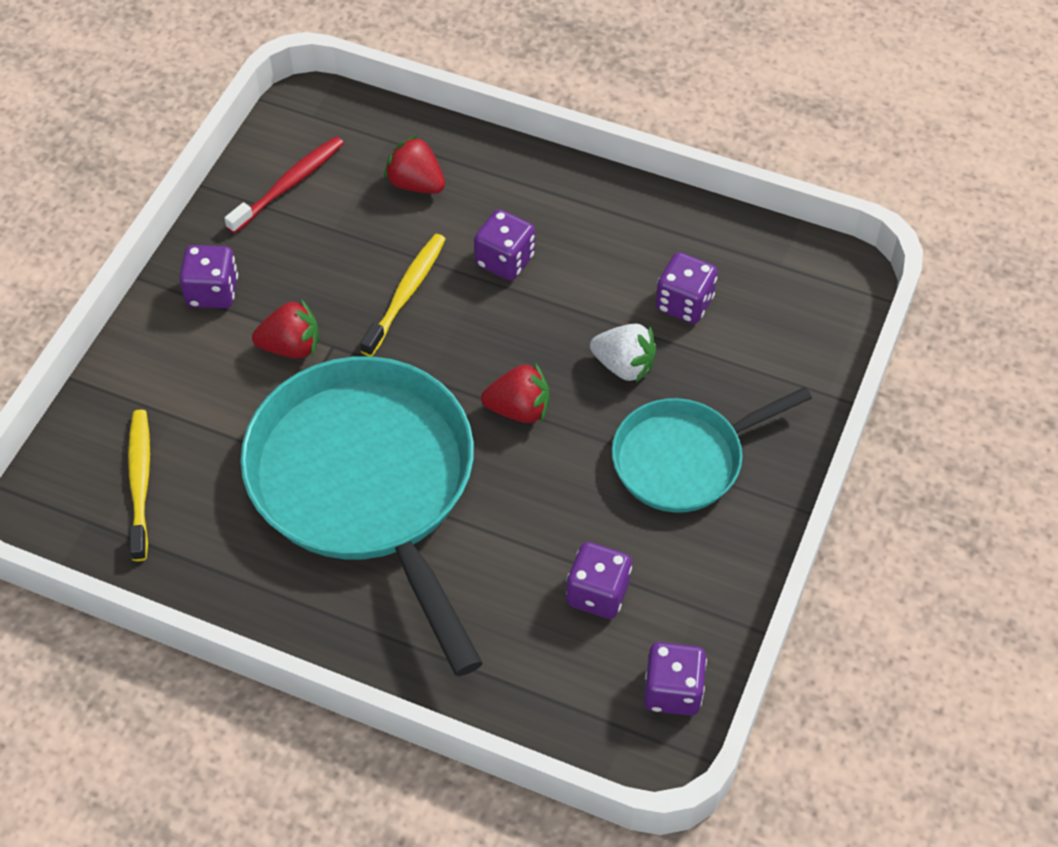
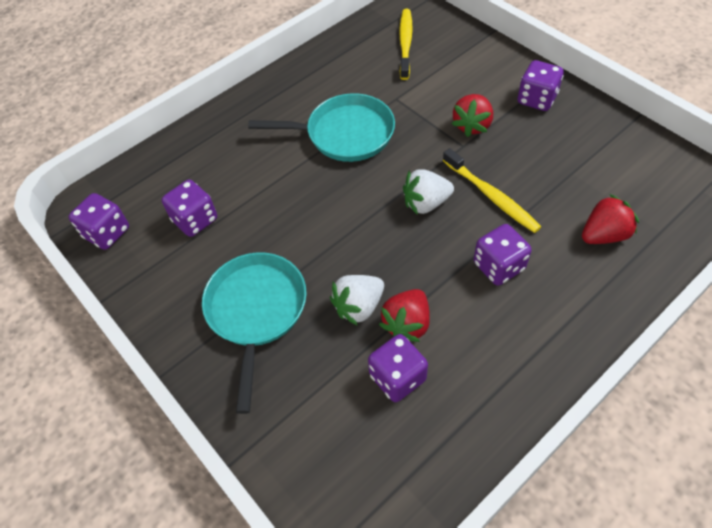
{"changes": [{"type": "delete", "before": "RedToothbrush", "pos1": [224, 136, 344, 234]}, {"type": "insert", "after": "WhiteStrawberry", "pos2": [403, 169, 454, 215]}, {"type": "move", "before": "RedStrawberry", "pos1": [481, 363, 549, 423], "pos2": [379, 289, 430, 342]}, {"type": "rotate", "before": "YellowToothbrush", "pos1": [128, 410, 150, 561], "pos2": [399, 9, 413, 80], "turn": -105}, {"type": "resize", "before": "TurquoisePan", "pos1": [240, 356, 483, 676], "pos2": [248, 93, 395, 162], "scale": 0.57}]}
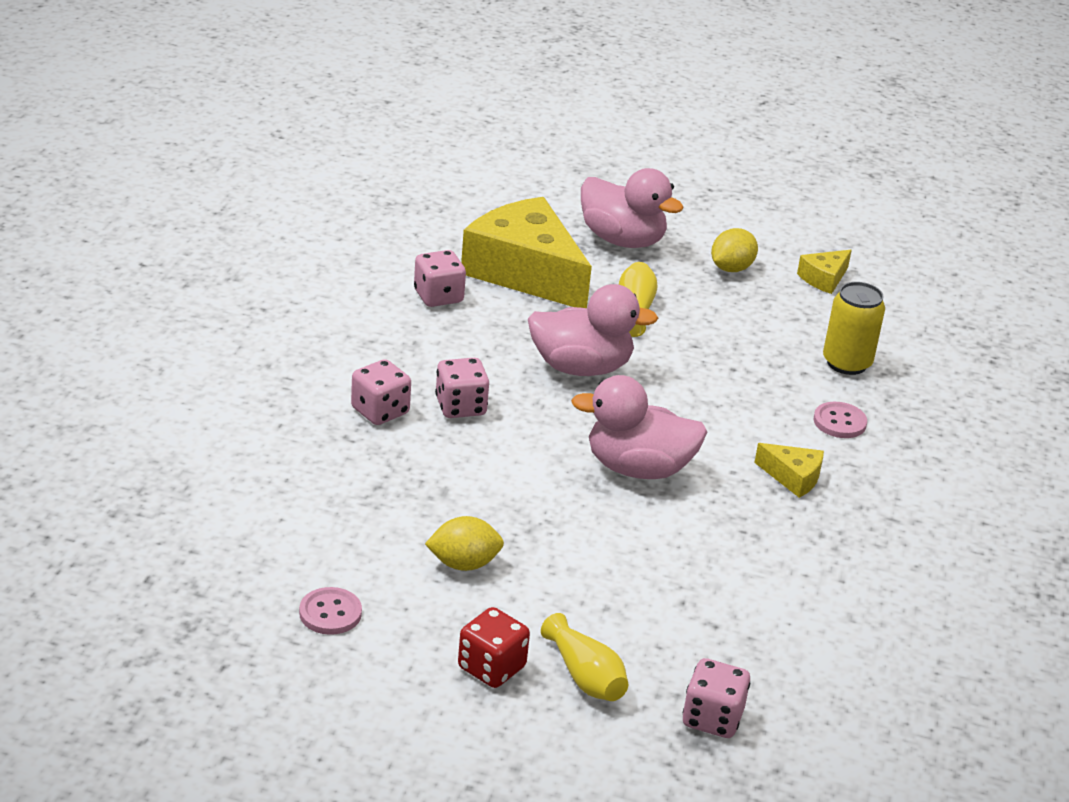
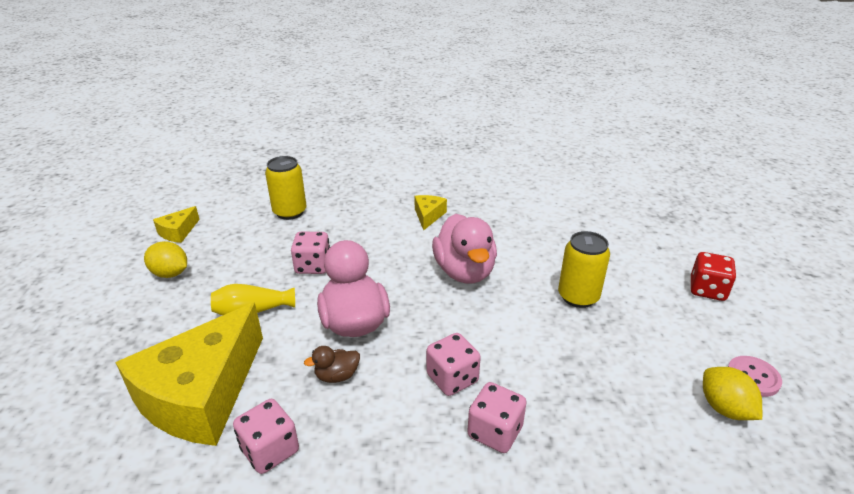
{"changes": [{"type": "delete", "before": "YellowVase", "pos1": [541, 613, 628, 701]}, {"type": "delete", "before": "PinkDuck", "pos1": [581, 168, 684, 248]}, {"type": "delete", "before": "PinkButton", "pos1": [813, 402, 867, 438]}, {"type": "insert", "after": "BrownDuck", "pos2": [304, 346, 360, 383]}, {"type": "insert", "after": "YellowCan", "pos2": [558, 231, 610, 308]}, {"type": "move", "before": "YellowLemon", "pos1": [425, 516, 504, 571], "pos2": [703, 367, 762, 420]}, {"type": "move", "before": "PinkDice", "pos1": [683, 658, 750, 738], "pos2": [291, 232, 330, 274]}, {"type": "rotate", "before": "YellowCheese", "pos1": [797, 250, 852, 294], "pos2": [153, 206, 200, 243], "turn": 90}]}
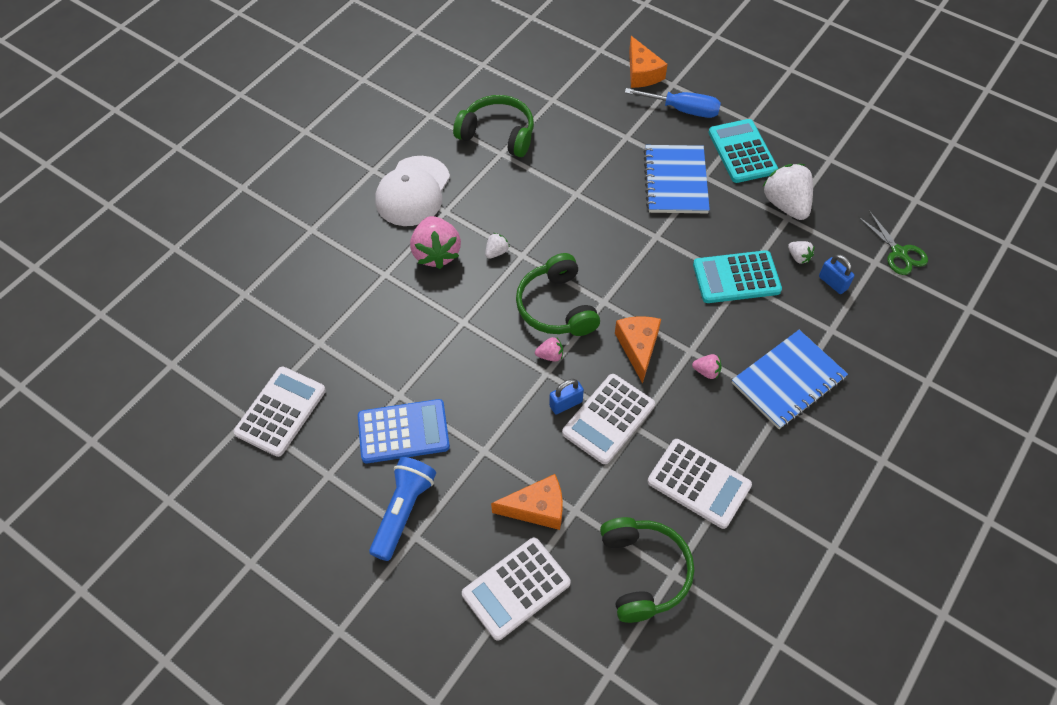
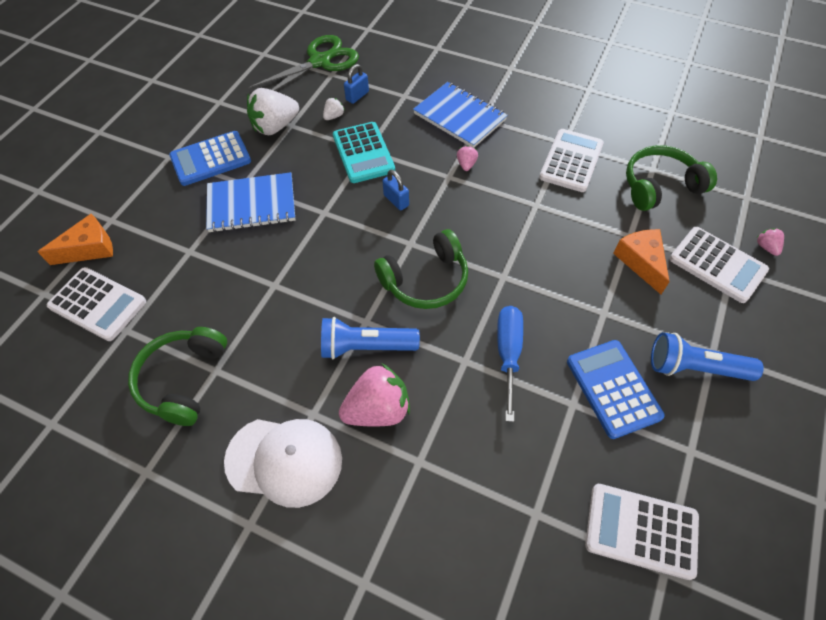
{"changes": [{"type": "delete", "before": "OrangeCheese", "pos1": [615, 316, 661, 384]}, {"type": "move", "before": "PinkStrawberry", "pos1": [535, 337, 563, 362], "pos2": [756, 228, 784, 256]}, {"type": "move", "before": "BluePadlock", "pos1": [549, 379, 584, 414], "pos2": [383, 170, 409, 210]}, {"type": "move", "before": "WhiteCalculator", "pos1": [562, 374, 655, 464], "pos2": [47, 267, 146, 341]}, {"type": "move", "before": "BlueScrewdriver", "pos1": [625, 88, 721, 118], "pos2": [497, 306, 523, 422]}, {"type": "replace", "before": "WhiteStrawberry", "after": "BlueFlashlight", "pos1": [485, 233, 510, 259], "pos2": [321, 317, 420, 359]}, {"type": "recolor", "before": "TurquoiseCalculator", "after": "BlueCalculator", "pos1": [708, 119, 778, 183], "pos2": [169, 131, 251, 186]}, {"type": "resize", "before": "GreenScissors", "pos1": [858, 211, 928, 275], "pos2": [248, 35, 359, 91], "scale": 1.7}]}
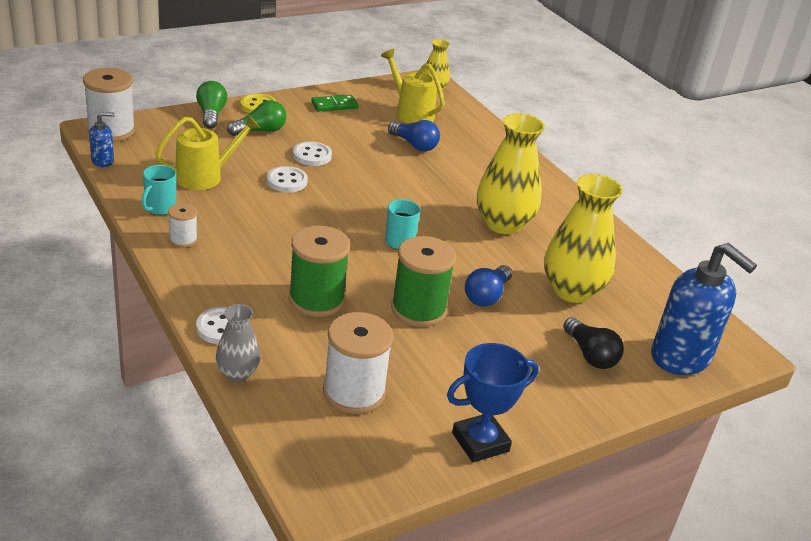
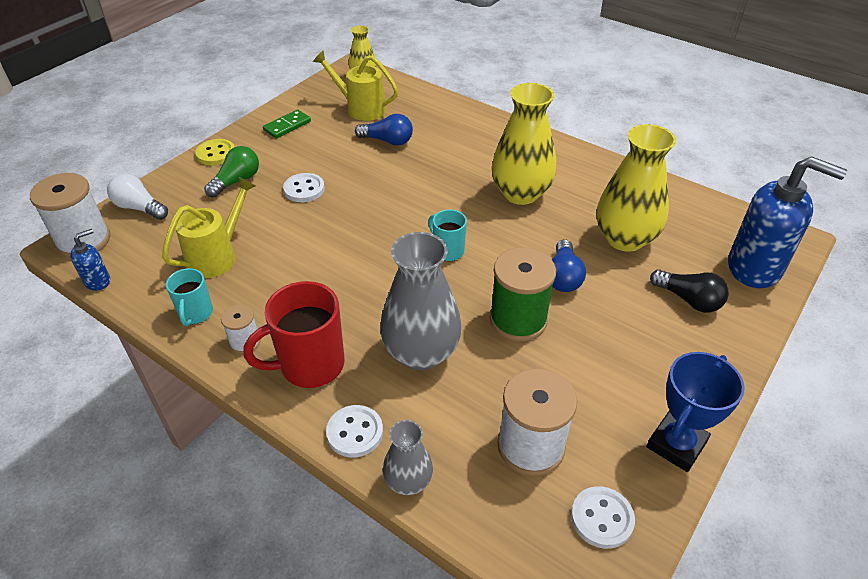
{"changes": [{"type": "delete", "before": "GreenLightBulb", "pos1": [196, 81, 227, 129]}, {"type": "insert", "after": "WhiteLightBulb", "pos2": [107, 174, 168, 220]}, {"type": "insert", "after": "RedMug", "pos2": [243, 281, 344, 388]}, {"type": "move", "before": "WhiteButton", "pos1": [267, 166, 308, 192], "pos2": [571, 486, 635, 549]}, {"type": "replace", "before": "GreenSpool", "after": "GreyVase", "pos1": [289, 226, 350, 317], "pos2": [380, 232, 462, 370]}]}
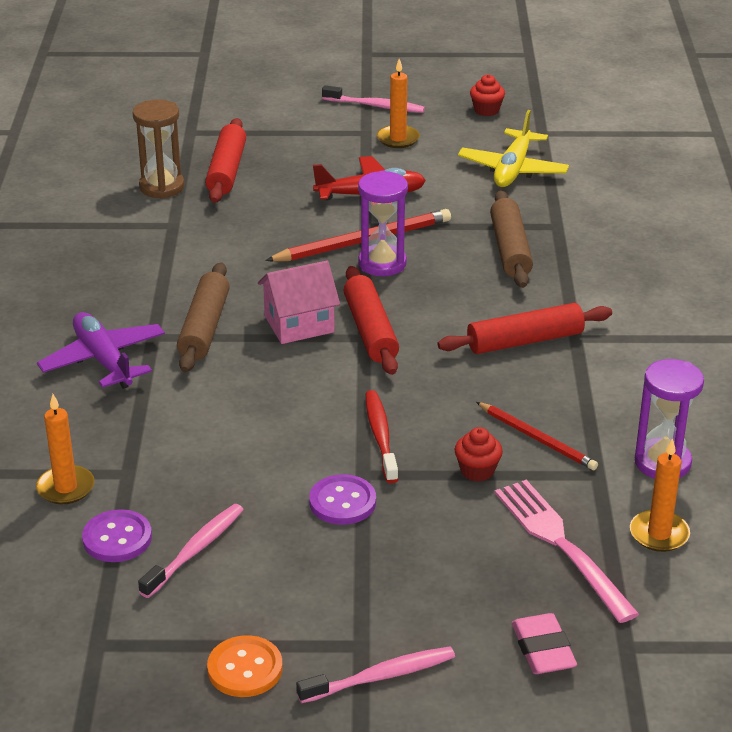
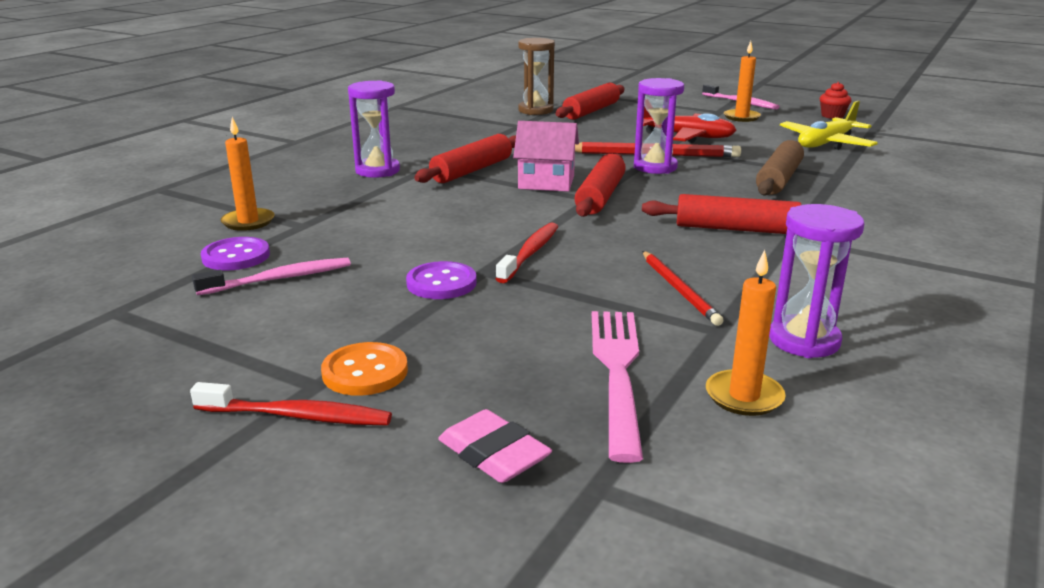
{"changes": [{"type": "delete", "before": "RedCupcake", "pos1": [454, 427, 503, 482]}, {"type": "move", "before": "OrangeButton", "pos1": [207, 635, 282, 697], "pos2": [321, 342, 408, 396]}, {"type": "replace", "before": "PurplePlane", "after": "PurpleHourglass", "pos1": [37, 312, 165, 389], "pos2": [348, 80, 400, 178]}, {"type": "recolor", "before": "BrownRollingPin", "after": "RedRollingPin", "pos1": [177, 262, 230, 373], "pos2": [414, 134, 516, 183]}, {"type": "recolor", "before": "PinkToothbrush", "after": "RedToothbrush", "pos1": [296, 647, 455, 704], "pos2": [190, 382, 392, 425]}, {"type": "rotate", "before": "PinkEraser", "pos1": [512, 613, 577, 674], "pos2": [438, 409, 552, 483], "turn": -60}]}
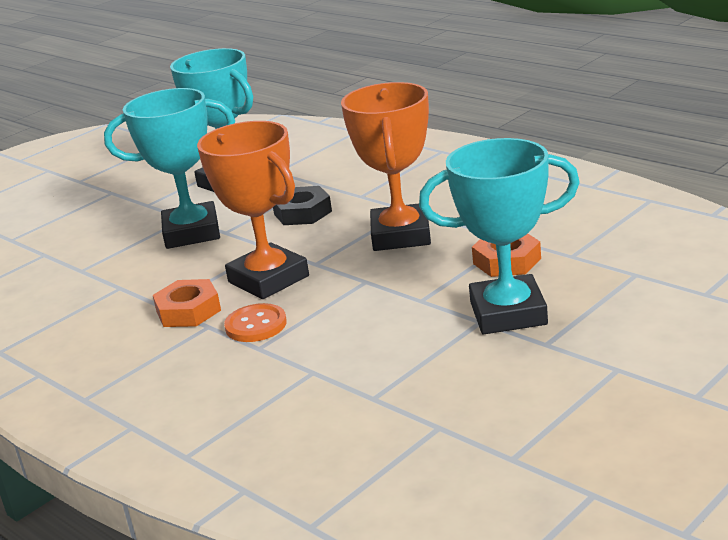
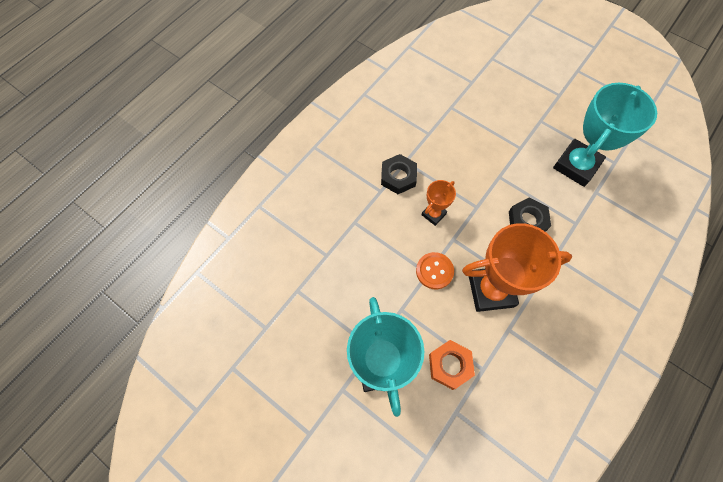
{"changes": [{"type": "delete", "before": "TurquoiseTrophy", "pos1": [104, 88, 235, 249]}, {"type": "move", "before": "OrangeButton", "pos1": [224, 303, 287, 342], "pos2": [416, 252, 454, 289]}, {"type": "recolor", "before": "OrangeNut", "after": "BlackNut", "pos1": [153, 279, 221, 327], "pos2": [381, 154, 417, 194]}, {"type": "resize", "before": "OrangeTrophy", "pos1": [197, 121, 309, 299], "pos2": [422, 180, 456, 226], "scale": 0.49}]}
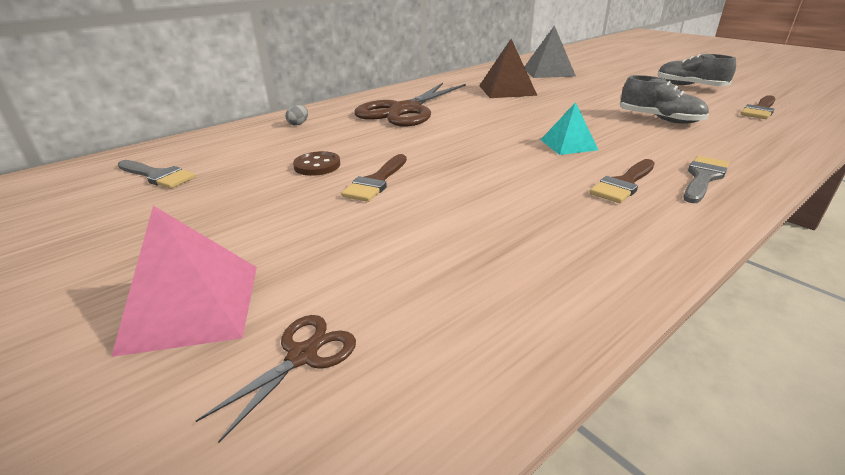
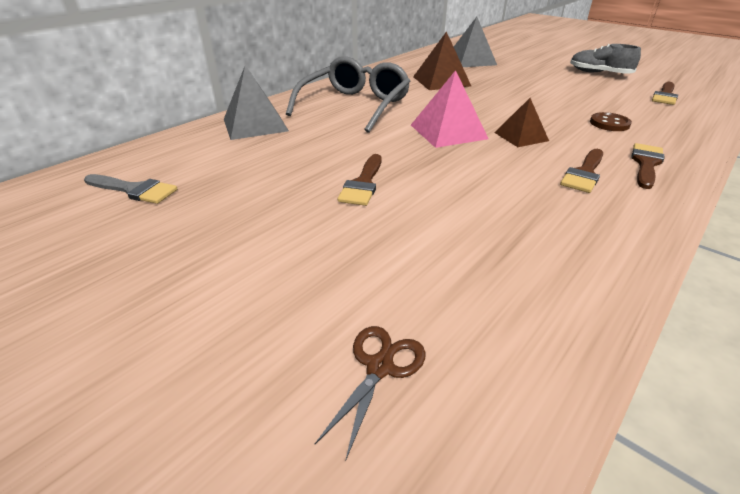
{"changes": [{"type": "delete", "before": "GreyShoe", "pos1": [619, 75, 709, 124]}, {"type": "move", "before": "PinkPyramid", "pos1": [111, 206, 257, 357], "pos2": [411, 70, 488, 148]}, {"type": "move", "before": "BrownButton", "pos1": [293, 151, 340, 176], "pos2": [590, 112, 632, 131]}, {"type": "replace", "before": "GreyEgg", "after": "GreyPyramid", "pos1": [285, 105, 308, 126], "pos2": [224, 65, 289, 140]}, {"type": "replace", "before": "BrownScissors", "after": "GreyGlasses", "pos1": [354, 83, 466, 127], "pos2": [286, 56, 410, 133]}, {"type": "recolor", "before": "TurquoisePyramid", "after": "BrownPyramid", "pos1": [541, 102, 598, 155], "pos2": [494, 98, 549, 147]}, {"type": "recolor", "before": "GreyBrush", "after": "BrownBrush", "pos1": [683, 156, 729, 203], "pos2": [631, 143, 664, 189]}]}
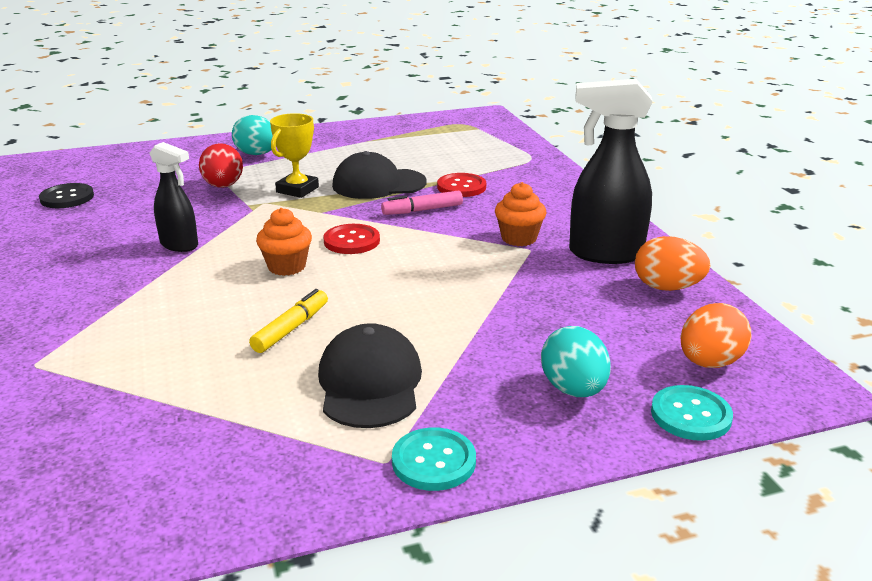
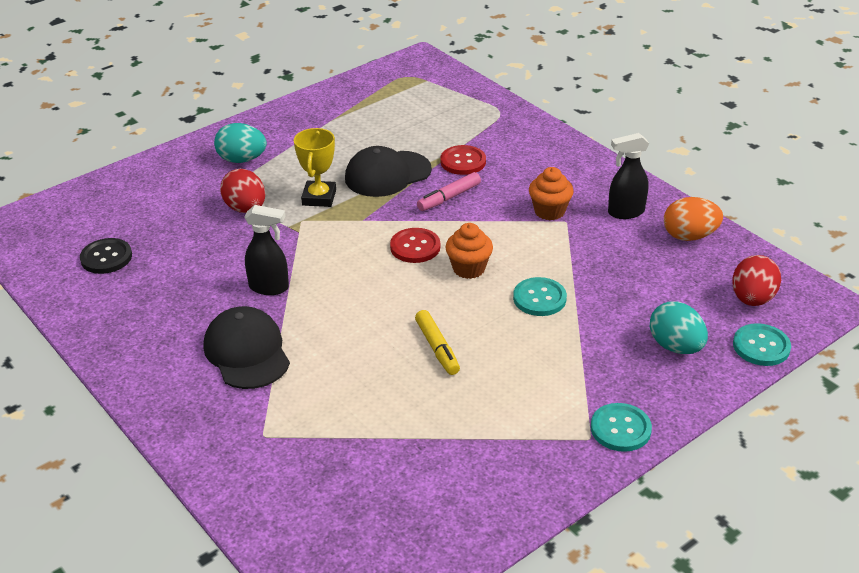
{"changes": [{"type": "insert", "after": "TurquoiseButton", "pos2": [513, 277, 567, 316]}, {"type": "move", "before": "OrangeCupcake", "pos1": [256, 208, 312, 276], "pos2": [446, 223, 493, 279]}, {"type": "move", "before": "BlackCap", "pos1": [318, 323, 422, 428], "pos2": [204, 306, 290, 389]}, {"type": "recolor", "before": "OrangeEgg", "after": "RedEgg", "pos1": [680, 303, 752, 368], "pos2": [732, 255, 781, 306]}, {"type": "rotate", "before": "YellowMarker", "pos1": [249, 289, 328, 353], "pos2": [415, 310, 460, 375], "turn": 150}, {"type": "resize", "before": "BlackSprayBottle", "pos1": [569, 79, 653, 264], "pos2": [608, 133, 649, 219], "scale": 0.61}]}
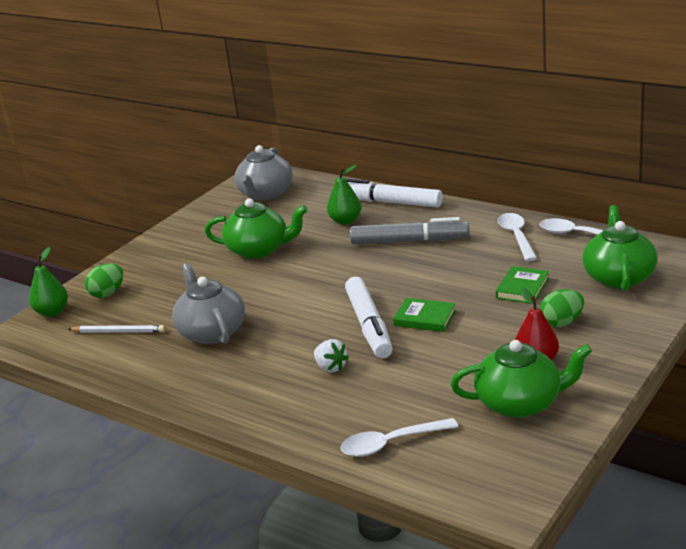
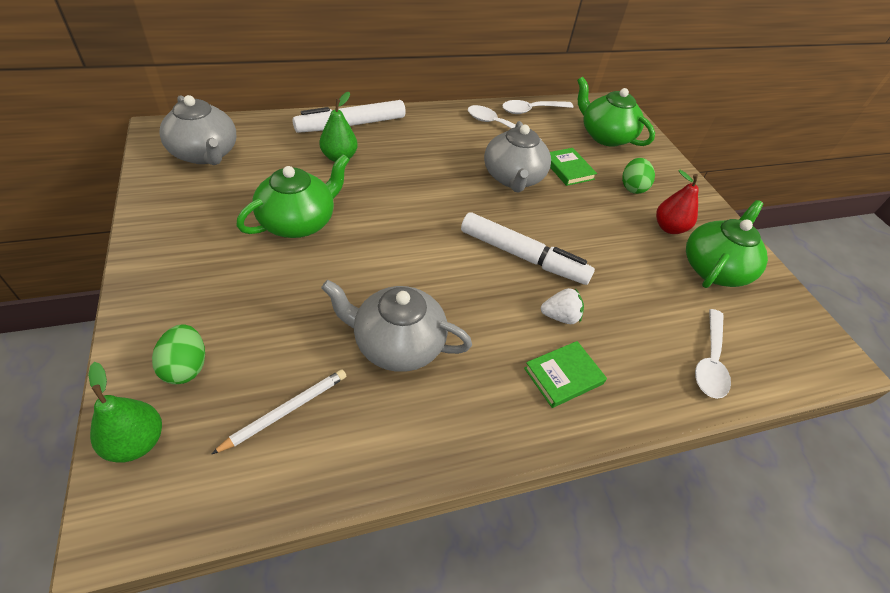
{"changes": [{"type": "delete", "before": "GreyMarker", "pos1": [350, 217, 469, 245]}, {"type": "insert", "after": "GreyTeapot", "pos2": [484, 121, 551, 193]}, {"type": "move", "before": "GreenBook", "pos1": [393, 298, 456, 332], "pos2": [524, 341, 607, 408]}]}
